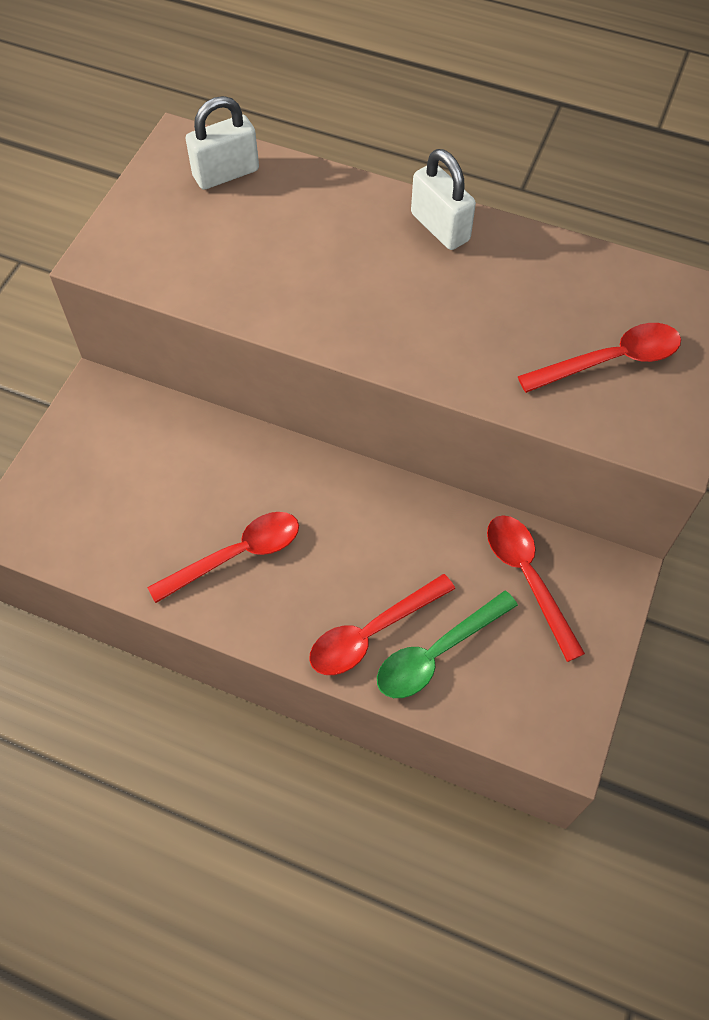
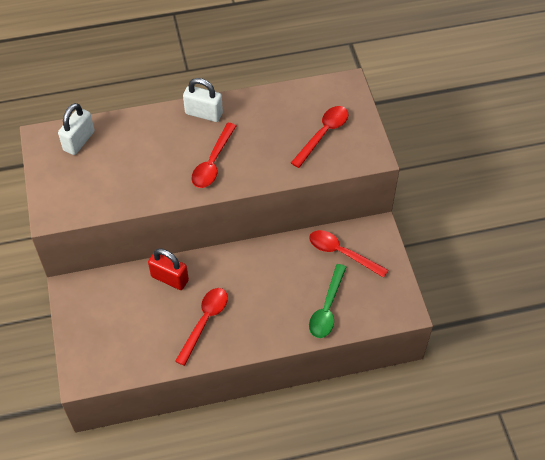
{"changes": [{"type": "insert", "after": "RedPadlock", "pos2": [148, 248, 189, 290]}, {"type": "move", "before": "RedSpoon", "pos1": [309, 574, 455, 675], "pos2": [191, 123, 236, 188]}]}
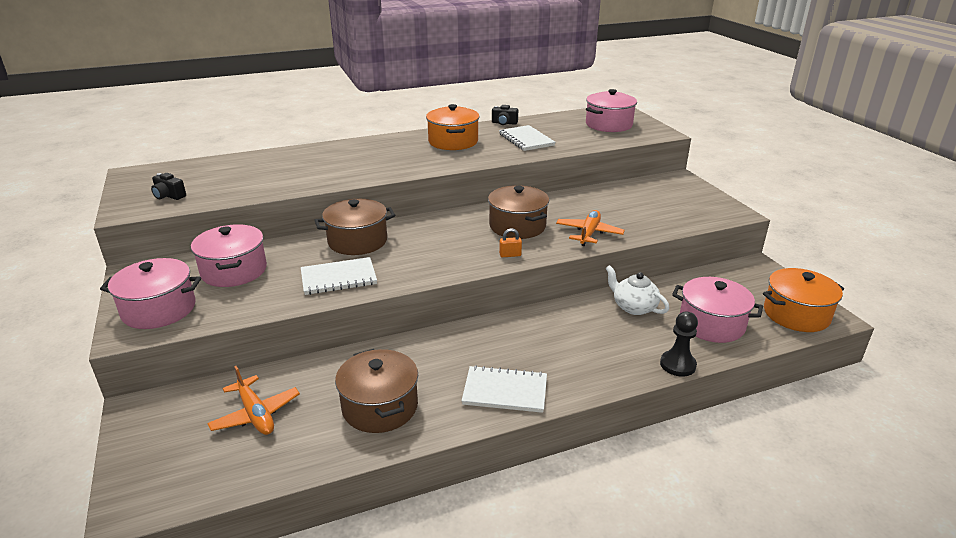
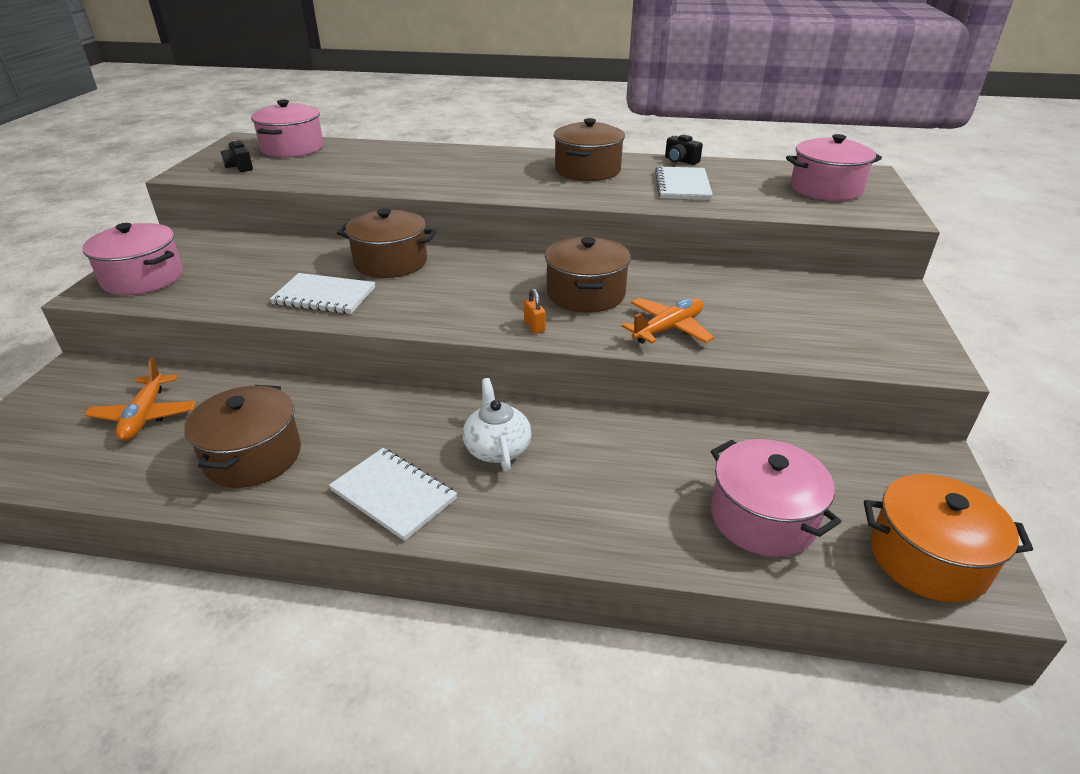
{"changes": [{"type": "delete", "before": "BlackPawn", "pos1": [660, 312, 698, 377]}, {"type": "move", "before": "PinkPot", "pos1": [191, 224, 267, 287], "pos2": [251, 100, 324, 158]}, {"type": "move", "before": "WhiteTeapot", "pos1": [605, 265, 670, 315], "pos2": [463, 378, 532, 472]}, {"type": "recolor", "before": "OrangePot", "after": "BrownPot", "pos1": [426, 104, 480, 150], "pos2": [554, 118, 625, 181]}, {"type": "rotate", "before": "OrangePadlock", "pos1": [499, 228, 522, 257], "pos2": [524, 288, 546, 334], "turn": 45}]}
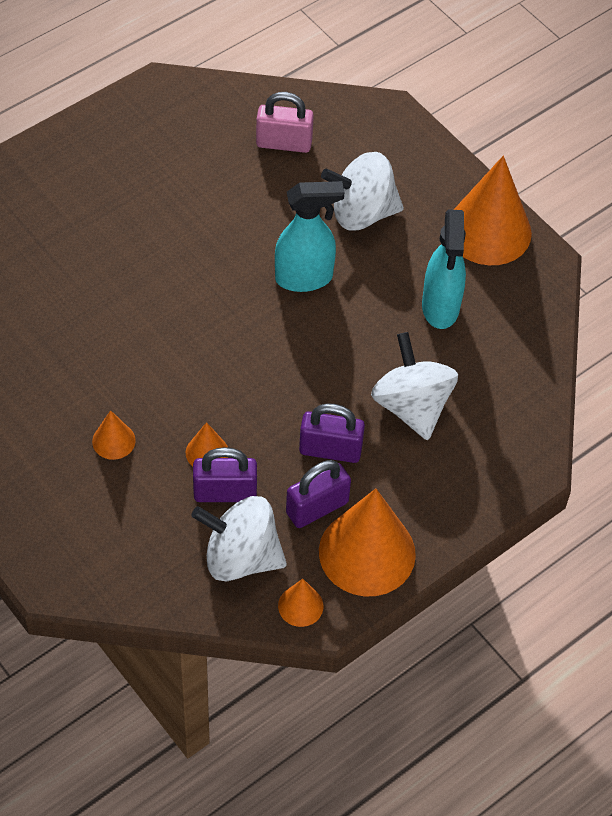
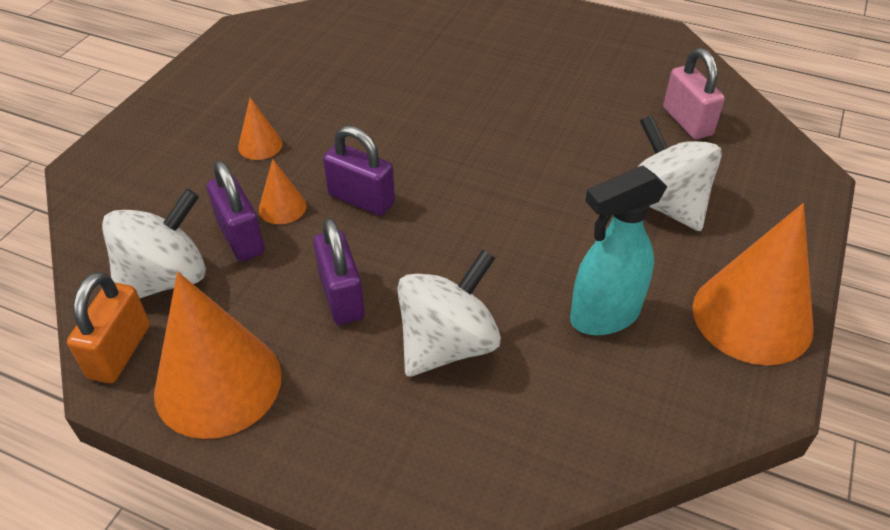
{"changes": [{"type": "delete", "before": "TurquoiseSprayBottle", "pos1": [275, 181, 345, 292]}, {"type": "move", "before": "PurplePadlock", "pos1": [286, 460, 351, 528], "pos2": [323, 126, 395, 216]}, {"type": "replace", "before": "OrangeCone", "after": "OrangePadlock", "pos1": [278, 579, 323, 627], "pos2": [67, 272, 150, 383]}, {"type": "rotate", "before": "WhiteSpinningTop", "pos1": [191, 496, 287, 582], "pos2": [102, 189, 206, 298], "turn": 60}]}
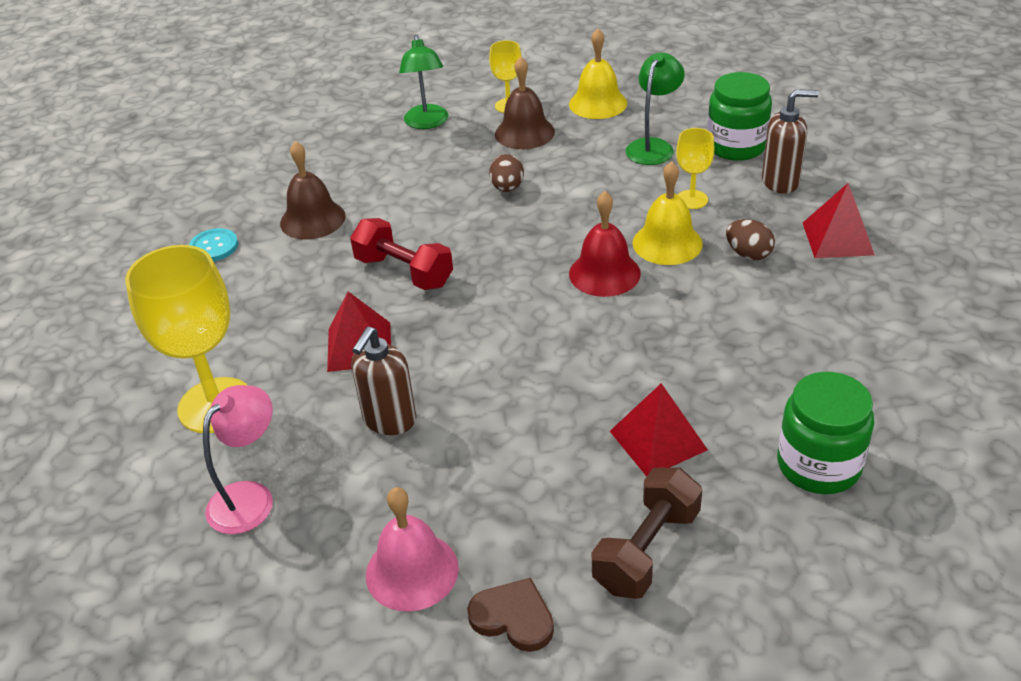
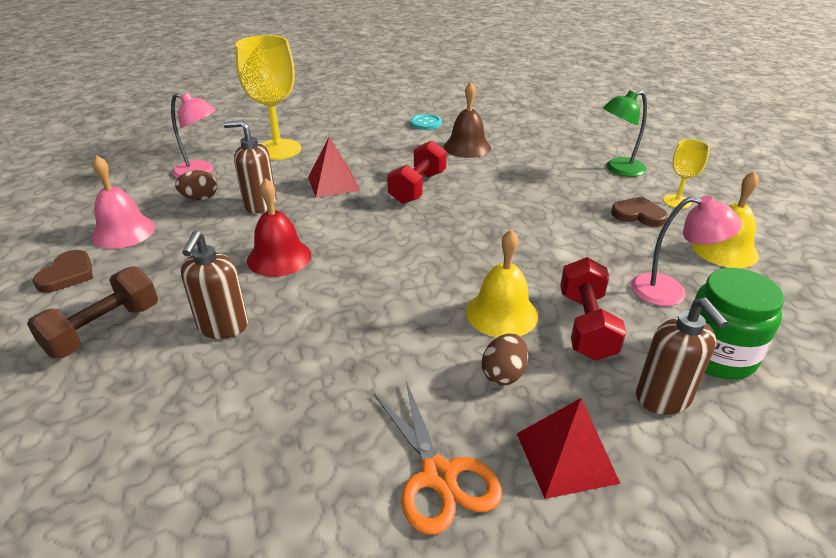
{"changes": [{"type": "delete", "before": "GreenJar", "pos1": [777, 372, 874, 494]}, {"type": "insert", "after": "OrangeScissors", "pos2": [373, 381, 502, 535]}, {"type": "move", "before": "BrownEgg", "pos1": [489, 154, 524, 192], "pos2": [175, 170, 217, 200]}, {"type": "move", "before": "RedBell", "pos1": [569, 191, 641, 297], "pos2": [247, 178, 311, 277]}, {"type": "replace", "before": "BrownBell", "after": "BrownHeart", "pos1": [495, 56, 555, 149], "pos2": [611, 197, 668, 227]}, {"type": "replace", "before": "RedPyramid", "after": "BrownSoapDispenser", "pos1": [610, 383, 708, 477], "pos2": [181, 231, 248, 339]}, {"type": "replace", "before": "YellowGoblet", "after": "RedDumbbell", "pos1": [676, 128, 714, 209], "pos2": [560, 257, 627, 361]}, {"type": "recolor", "before": "GreenLamp", "after": "PinkLamp", "pos1": [626, 53, 685, 165], "pos2": [631, 195, 742, 306]}, {"type": "rotate", "before": "BrownDumbbell", "pos1": [592, 468, 702, 599], "pos2": [27, 266, 158, 358], "turn": -75}]}
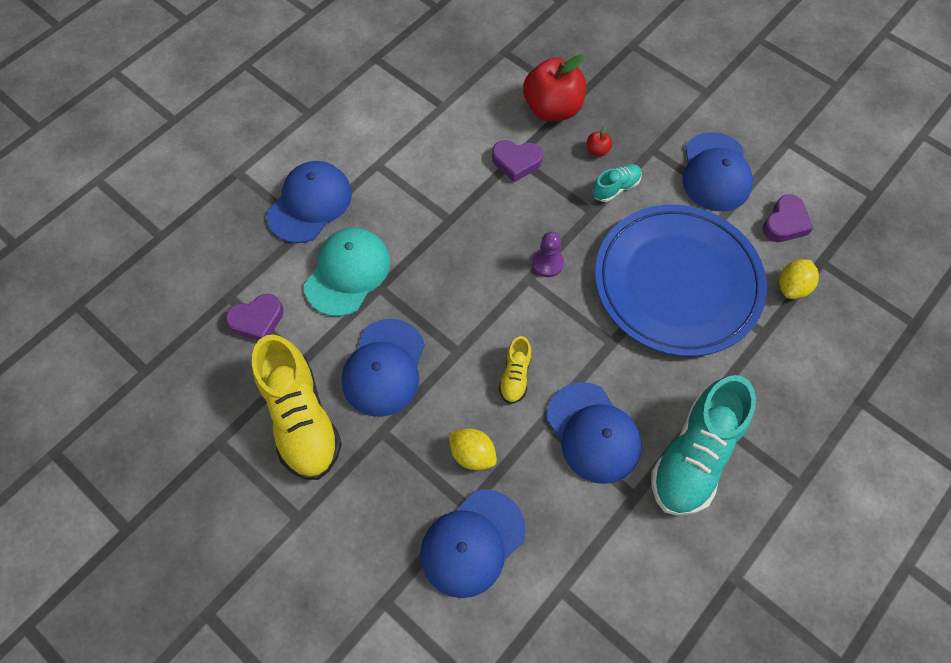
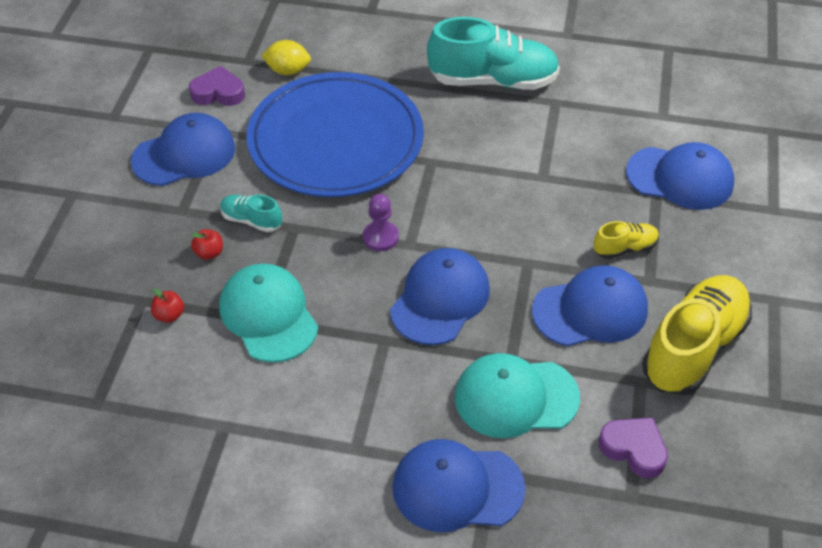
{"changes": [{"type": "delete", "before": "YellowLemon", "pos1": [448, 428, 497, 470]}, {"type": "move", "before": "YellowShoe", "pos1": [499, 336, 532, 404], "pos2": [594, 221, 659, 259]}, {"type": "move", "before": "BlueCap", "pos1": [547, 382, 642, 484], "pos2": [390, 248, 490, 345]}, {"type": "replace", "before": "PurpleHeart", "after": "TurquoiseCap", "pos1": [492, 140, 543, 182], "pos2": [220, 263, 318, 363]}, {"type": "resize", "before": "RedApple", "pos1": [523, 55, 586, 121], "pos2": [151, 288, 184, 323], "scale": 0.4}]}
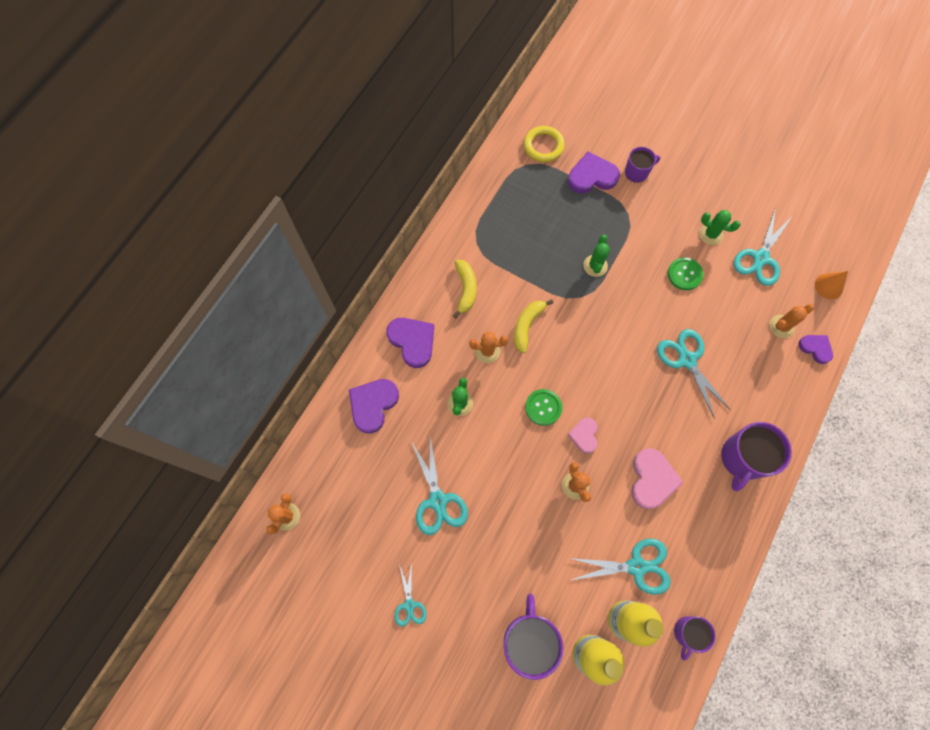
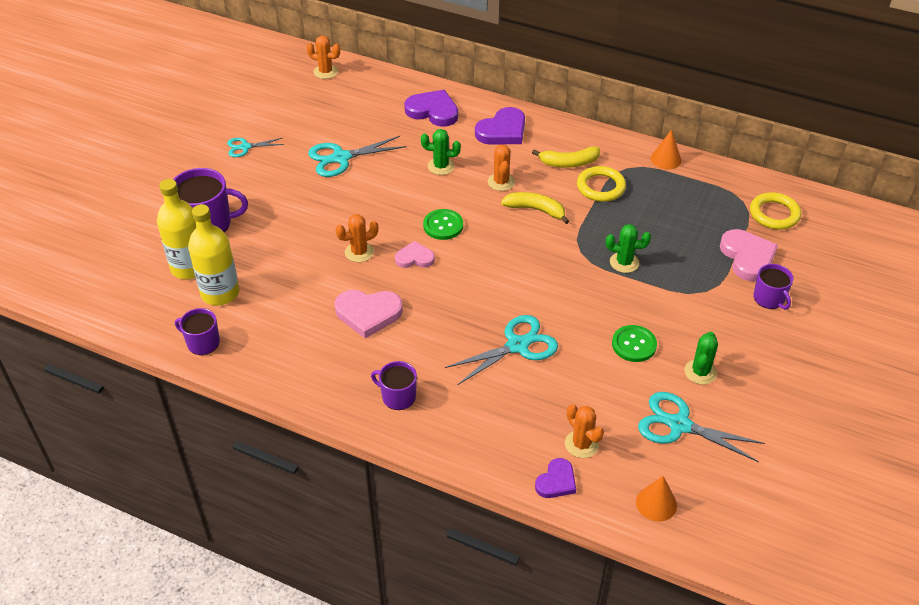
{"changes": [{"type": "delete", "before": "TurquoiseScissors", "pos1": [569, 539, 671, 595]}, {"type": "insert", "after": "YellowRing", "pos2": [577, 166, 626, 202]}, {"type": "insert", "after": "OrangeCone", "pos2": [651, 130, 682, 170]}, {"type": "recolor", "before": "PurpleHeart", "after": "PinkHeart", "pos1": [568, 151, 620, 193], "pos2": [720, 229, 778, 281]}, {"type": "resize", "before": "PurpleMug", "pos1": [721, 422, 792, 491], "pos2": [371, 361, 417, 410], "scale": 0.59}]}
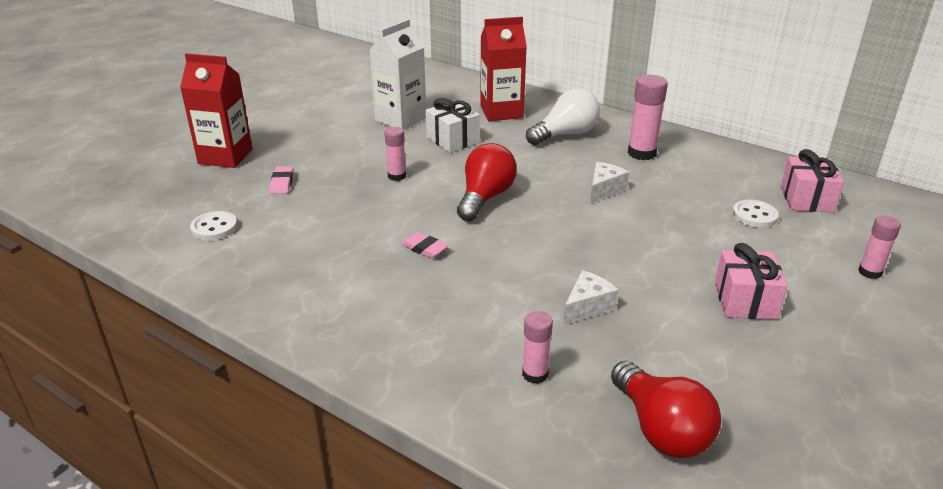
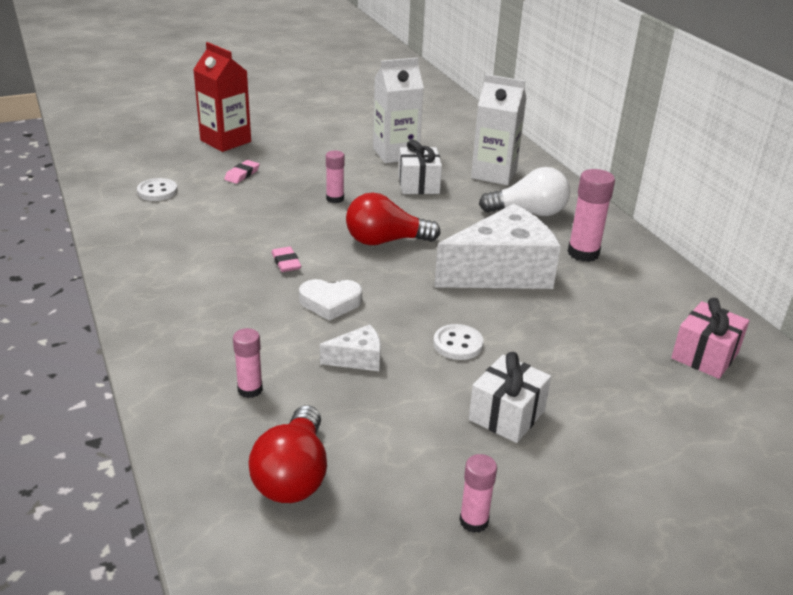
{"changes": [{"type": "insert", "after": "WhiteHeart", "pos2": [299, 279, 362, 321]}, {"type": "move", "before": "WhiteButton", "pos1": [732, 200, 779, 228], "pos2": [433, 324, 484, 360]}, {"type": "move", "before": "PinkGlueStick", "pos1": [858, 215, 901, 279], "pos2": [459, 454, 497, 533]}, {"type": "recolor", "before": "RedCarton", "after": "WhiteCarton", "pos1": [480, 17, 527, 121], "pos2": [471, 74, 526, 185]}, {"type": "recolor", "before": "PinkGift", "after": "WhiteGift", "pos1": [715, 243, 788, 319], "pos2": [469, 352, 551, 443]}, {"type": "rotate", "before": "RedLightBulb", "pos1": [457, 143, 517, 221], "pos2": [346, 193, 441, 245], "turn": -150}, {"type": "resize", "before": "WhiteCheese", "pos1": [590, 162, 629, 203], "pos2": [434, 204, 561, 289], "scale": 2.28}]}
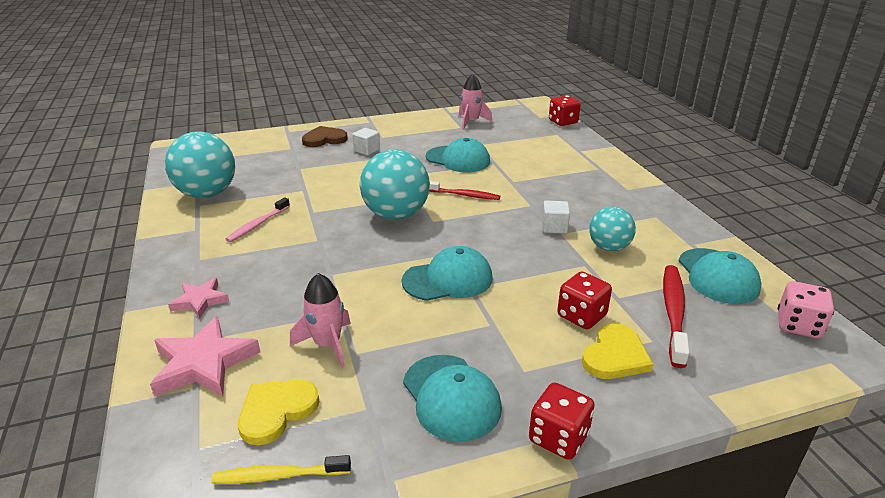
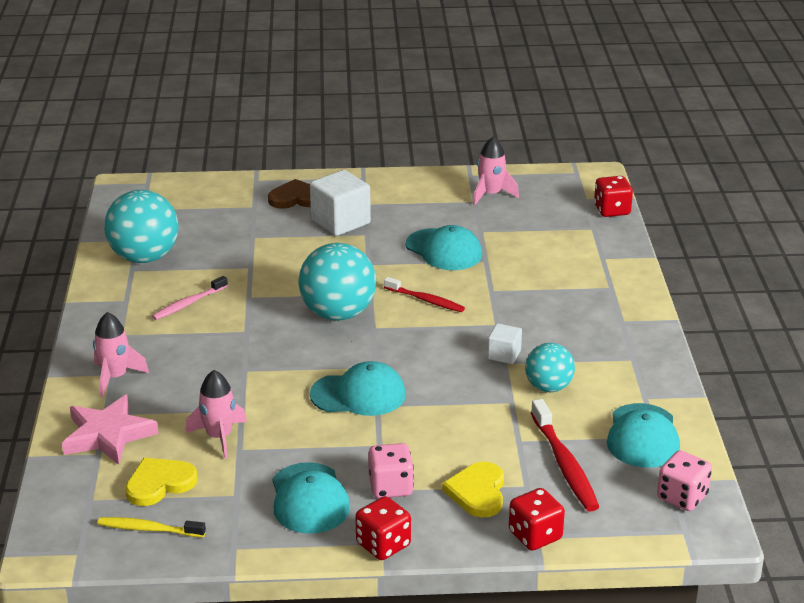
{"changes": [{"type": "insert", "after": "PinkDice", "pos2": [368, 443, 414, 498]}, {"type": "move", "before": "RedDice", "pos1": [557, 272, 612, 329], "pos2": [509, 488, 565, 551]}, {"type": "replace", "before": "PinkStar", "after": "PinkRocket", "pos1": [168, 278, 229, 319], "pos2": [93, 312, 149, 397]}, {"type": "rotate", "before": "YellowHeart", "pos1": [582, 324, 654, 379], "pos2": [442, 461, 504, 518], "turn": 135}, {"type": "rotate", "before": "RedToothbrush", "pos1": [663, 265, 689, 368], "pos2": [531, 399, 599, 511], "turn": 135}, {"type": "resize", "before": "WhiteCube", "pos1": [352, 128, 380, 156], "pos2": [310, 170, 371, 236], "scale": 1.83}]}
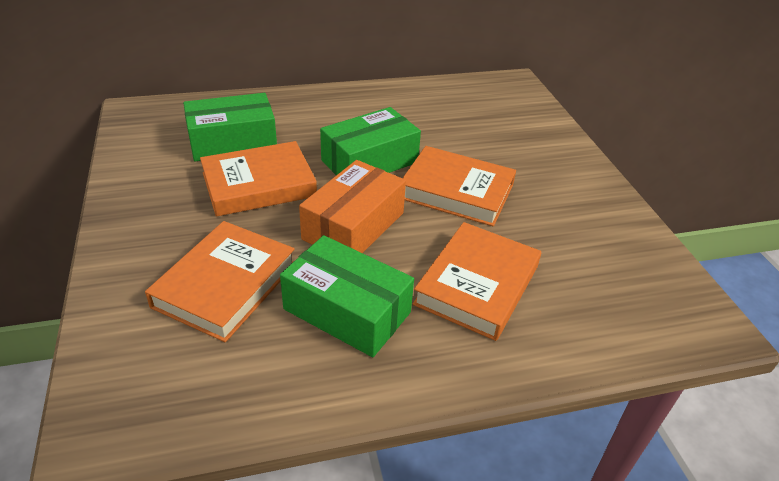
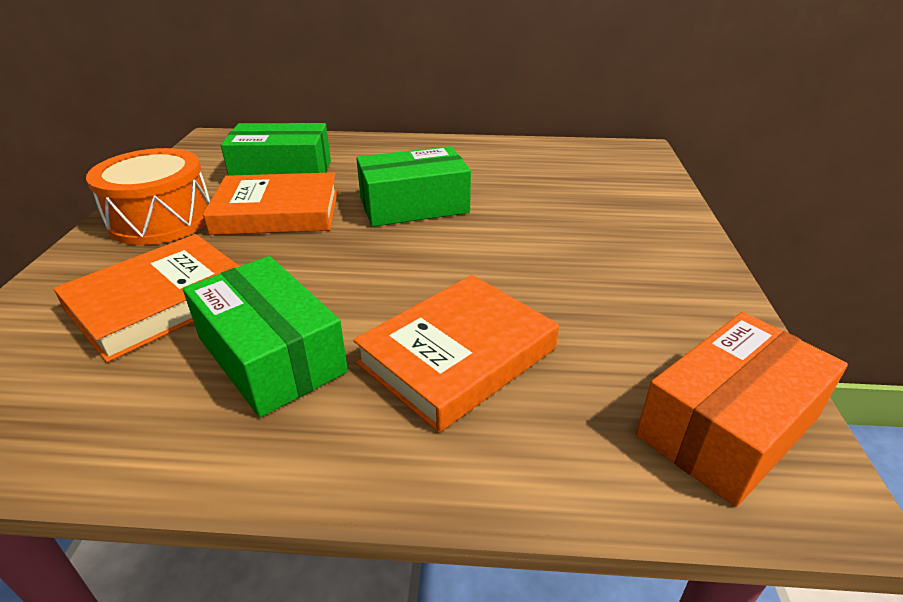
{"changes": [{"type": "delete", "before": "OrangeBook", "pos1": [403, 146, 516, 226]}, {"type": "insert", "after": "OrangeDrum", "pos2": [86, 148, 210, 245]}, {"type": "move", "before": "OrangeBox", "pos1": [299, 160, 406, 253], "pos2": [636, 312, 848, 507]}]}
